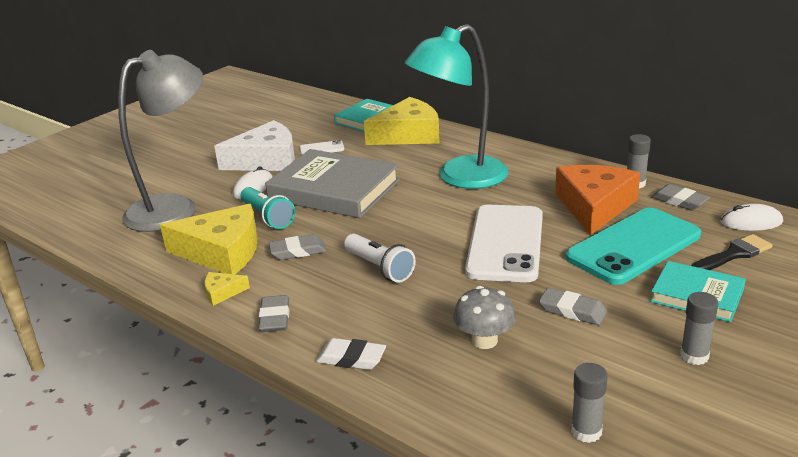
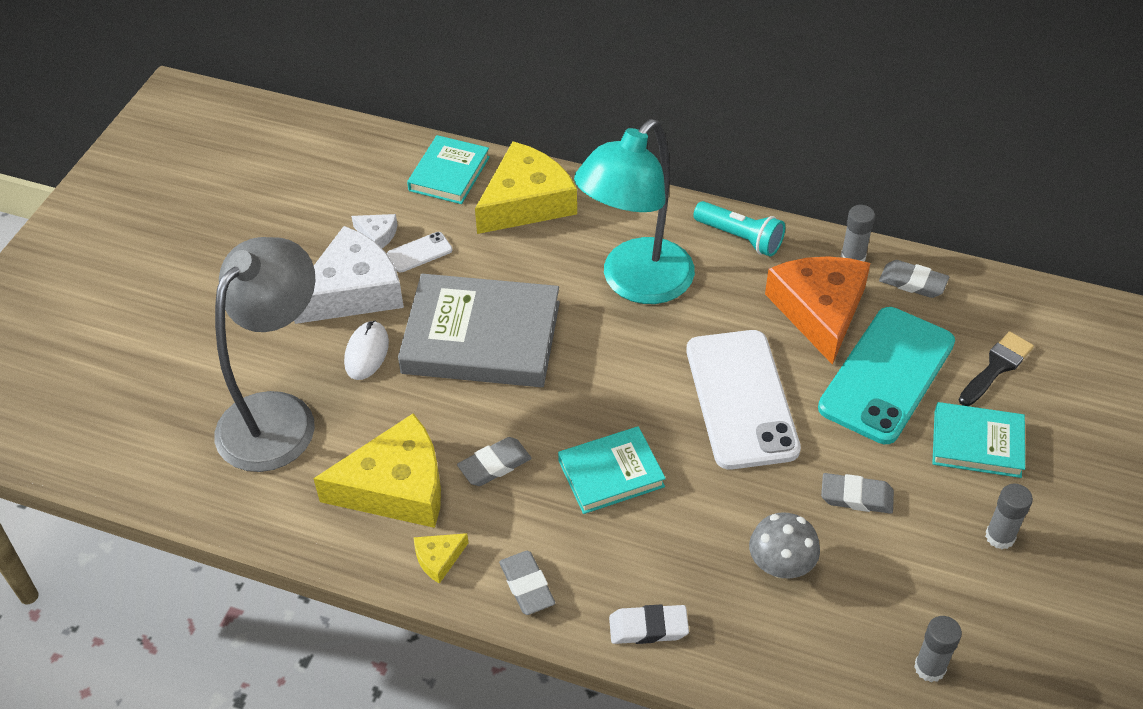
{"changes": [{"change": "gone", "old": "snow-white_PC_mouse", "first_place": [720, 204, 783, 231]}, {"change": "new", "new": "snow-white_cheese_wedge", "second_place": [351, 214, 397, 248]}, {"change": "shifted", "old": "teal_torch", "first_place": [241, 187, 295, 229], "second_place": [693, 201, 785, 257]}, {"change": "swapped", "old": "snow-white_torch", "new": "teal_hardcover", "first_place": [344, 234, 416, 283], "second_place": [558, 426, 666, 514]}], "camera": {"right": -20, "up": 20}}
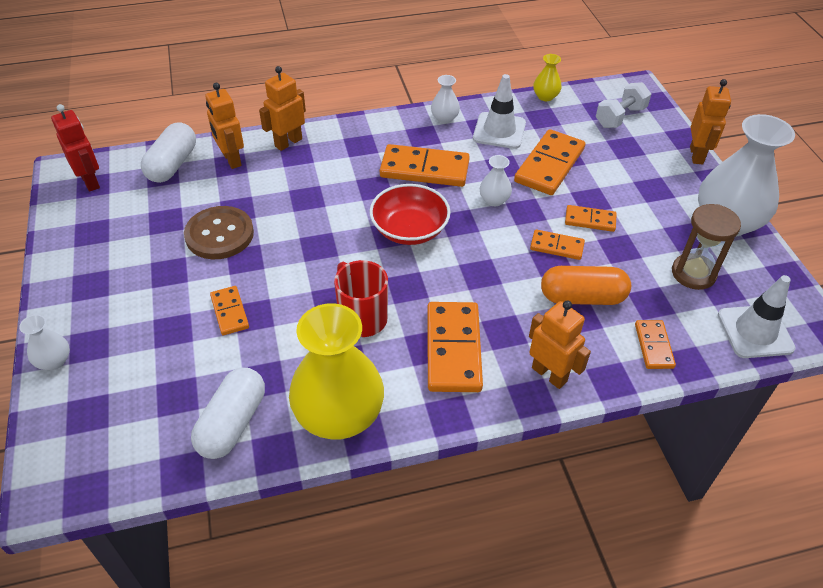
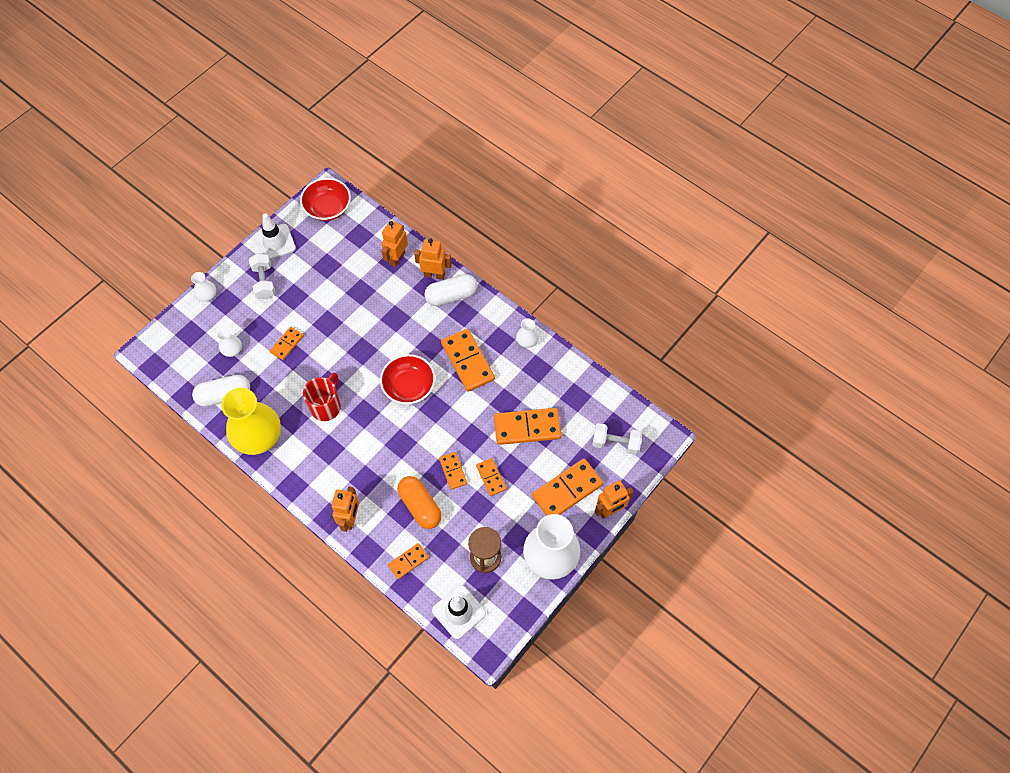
{"changes": [{"change": "gone", "old": "dark_brown_button", "first_place": [184, 206, 254, 259]}, {"change": "gone", "old": "golden_flower_vase", "first_place": [533, 54, 562, 101]}, {"change": "new", "new": "snow-white_hand_weight", "second_place": [249, 253, 276, 299]}, {"change": "shifted", "old": "snow-white_pill", "first_place": [141, 122, 196, 183], "second_place": [424, 274, 477, 306]}, {"change": "shifted", "old": "orange_domino", "first_place": [427, 302, 483, 392], "second_place": [532, 459, 603, 516]}, {"change": "shifted", "old": "snow-white_traffic_cone", "first_place": [473, 74, 526, 149], "second_place": [254, 213, 296, 260]}, {"change": "shifted", "old": "snow-white_flower_vase", "first_place": [480, 155, 512, 206], "second_place": [217, 328, 242, 357]}, {"change": "swapped", "old": "crimson_toy_robot", "new": "crimson_serving_bowl", "first_place": [51, 104, 100, 192], "second_place": [300, 178, 351, 221]}], "camera": {"right": 55, "up": 15}}
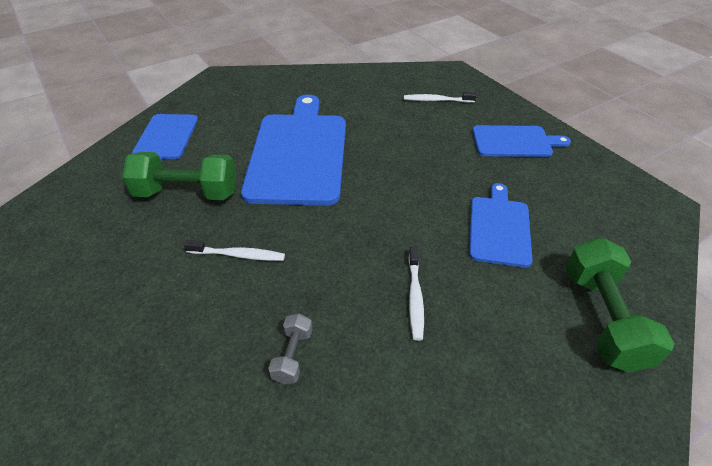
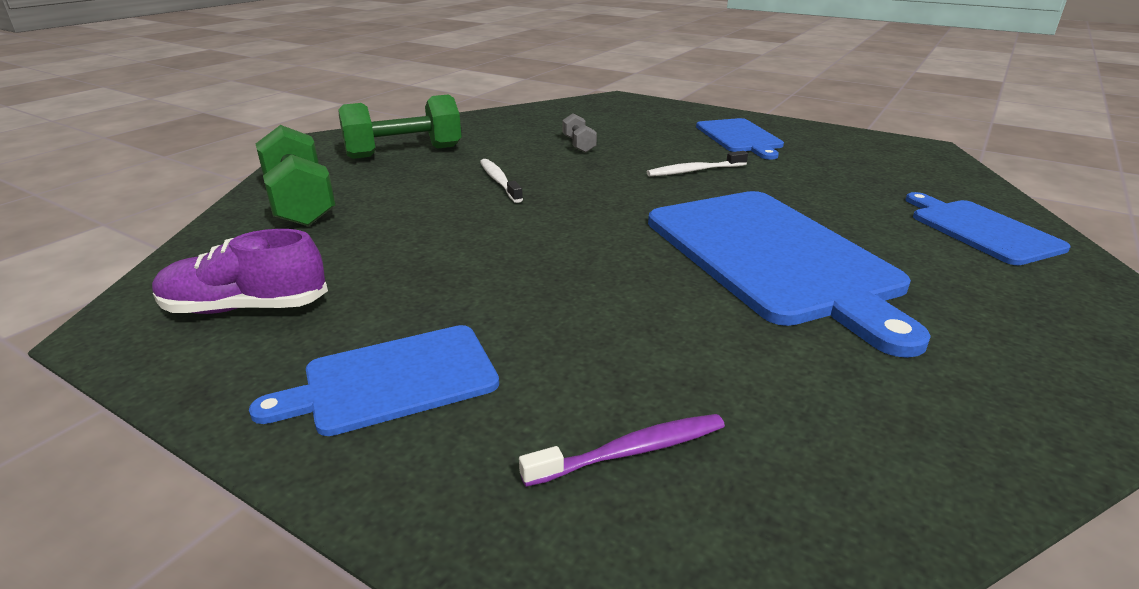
{"changes": [{"change": "new", "new": "royal_purple_lace-up_shoe", "second_place": [152, 229, 328, 314]}, {"change": "shifted", "old": "green_hand_weight", "first_place": [122, 152, 236, 200], "second_place": [338, 94, 461, 159]}, {"change": "shifted", "old": "royal_blue_chopping_board", "first_place": [469, 183, 533, 268], "second_place": [696, 118, 784, 160]}, {"change": "repainted", "old": "snow-white_dental_brush", "new": "royal_purple_dental_brush", "first_place": [404, 92, 476, 103], "second_place": [519, 414, 725, 487]}], "camera": {"right": 155, "up": -15}}
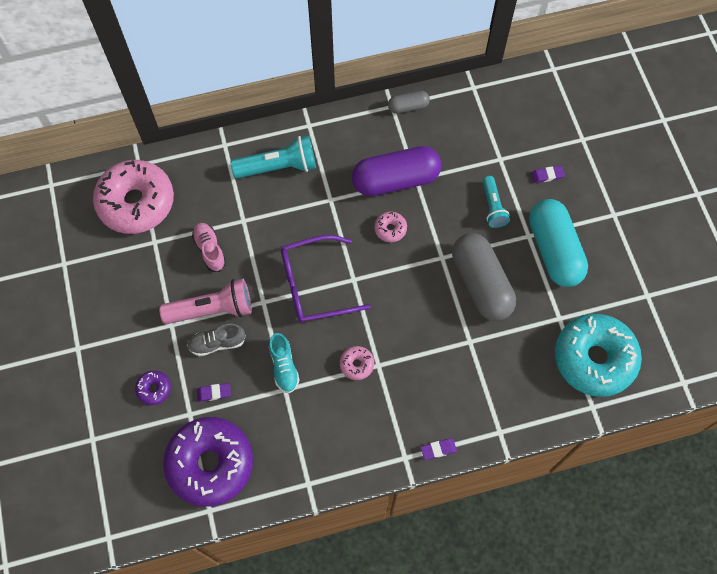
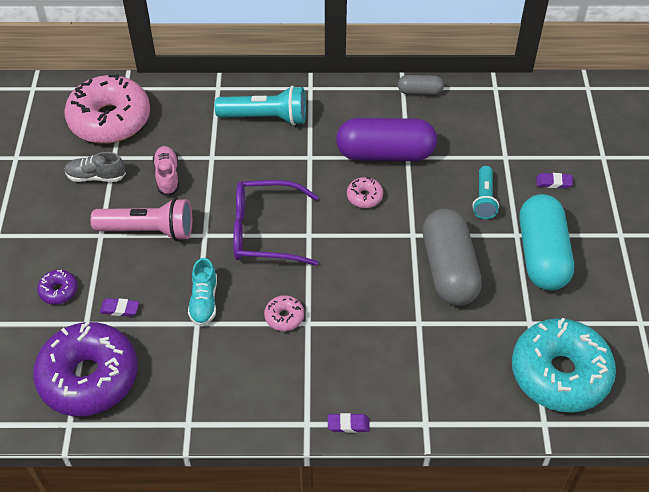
{"changes": [{"change": "shifted", "old": "gray_lace-up_shoe", "first_place": [187, 324, 246, 356], "second_place": [65, 152, 126, 182]}], "camera": {"right": 15, "up": -15}}
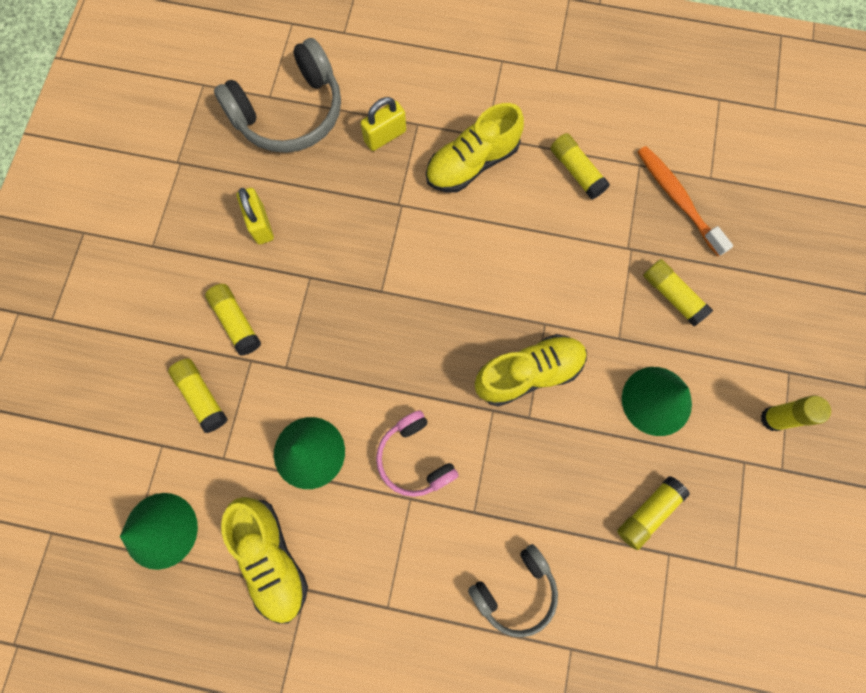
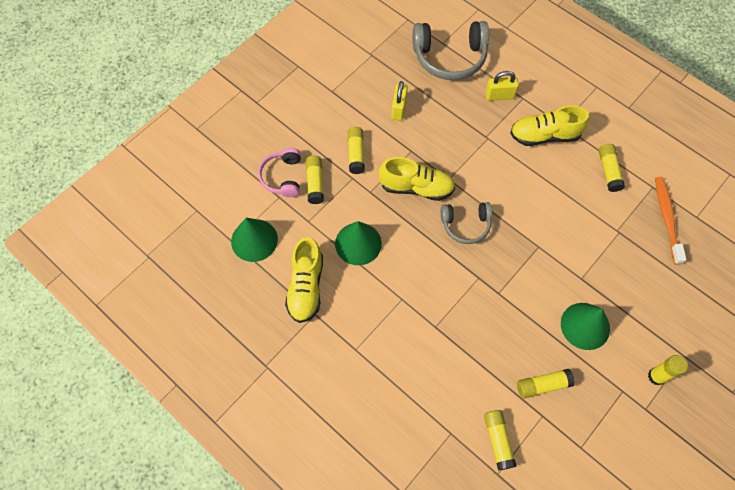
{"changes": [{"change": "shifted", "old": "rosy_over-ear_headphones", "first_place": [376, 410, 458, 497], "second_place": [258, 148, 301, 197]}, {"change": "shifted", "old": "gray_over-ear_headphones", "first_place": [468, 544, 558, 637], "second_place": [441, 202, 492, 244]}, {"change": "shifted", "old": "golden_lace-up_shoe", "first_place": [475, 334, 587, 407], "second_place": [379, 157, 455, 201]}, {"change": "shifted", "old": "golden_glue_stick", "first_place": [643, 259, 713, 326], "second_place": [484, 410, 516, 470]}], "camera": {"right": 30, "up": -10}}
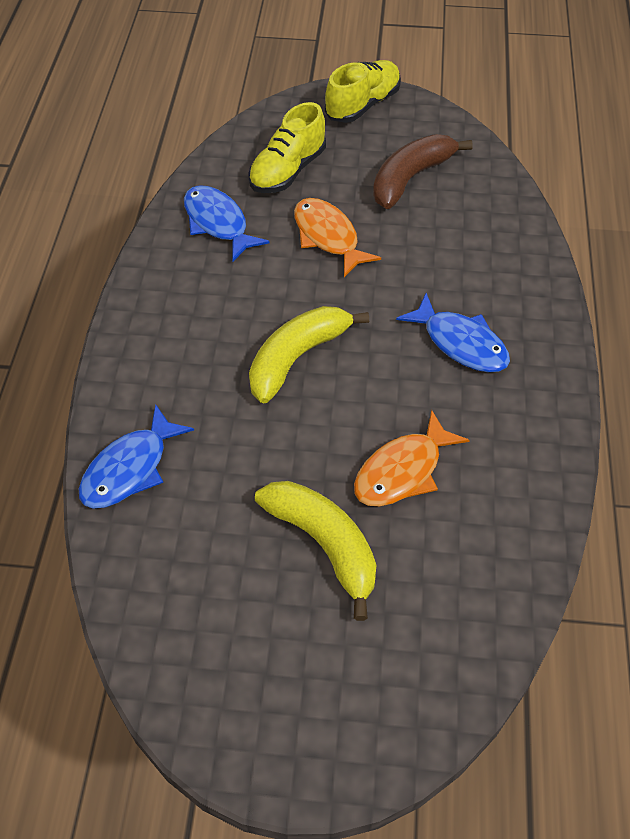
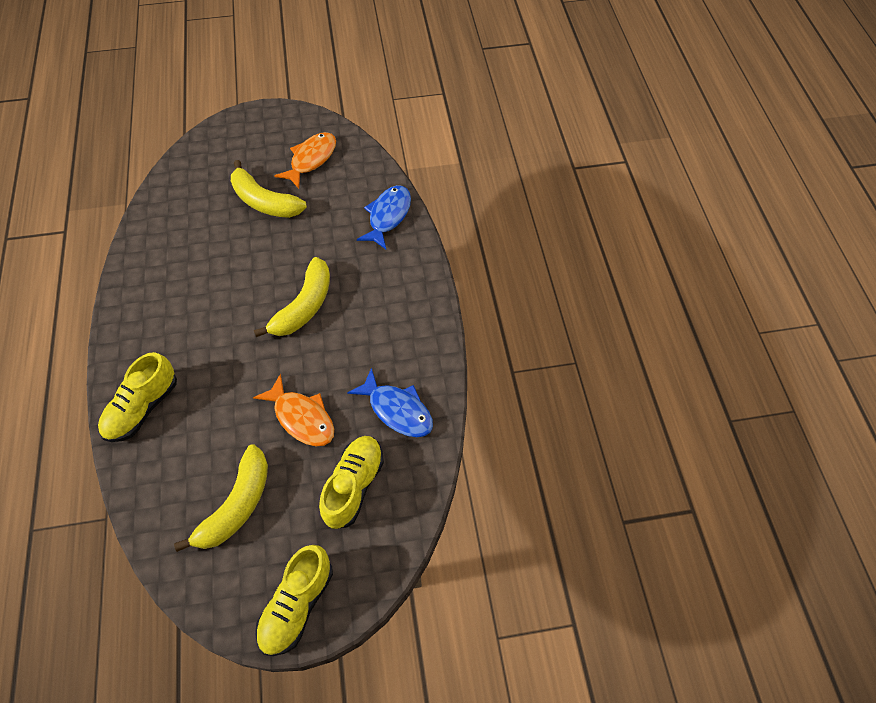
{"changes": [{"change": "gone", "old": "royal_blue_fish", "first_place": [396, 293, 510, 372]}, {"change": "new", "new": "golden_lace-up_shoe", "second_place": [98, 352, 177, 442]}, {"change": "shifted", "old": "orange_fish", "first_place": [354, 410, 470, 506], "second_place": [274, 132, 336, 188]}, {"change": "repainted", "old": "dark_brown_banana_fruit", "new": "golden_banana_fruit", "first_place": [373, 134, 473, 209], "second_place": [174, 444, 268, 552]}], "camera": {"right": 165, "up": 5}}
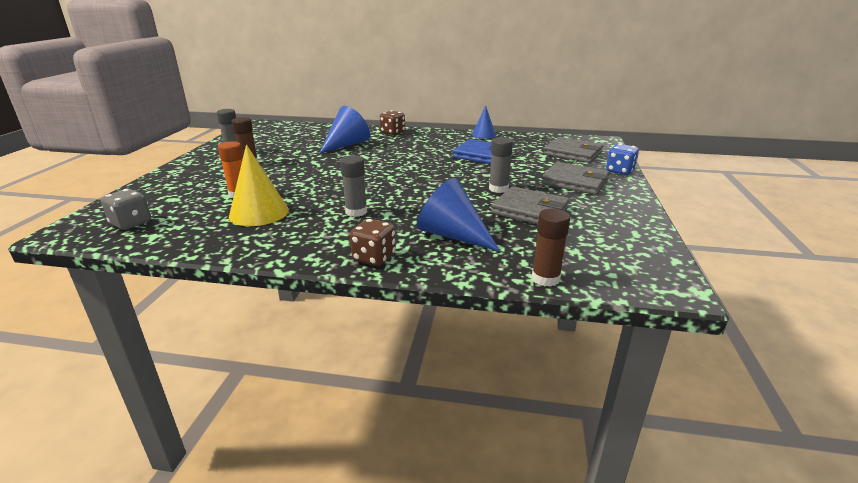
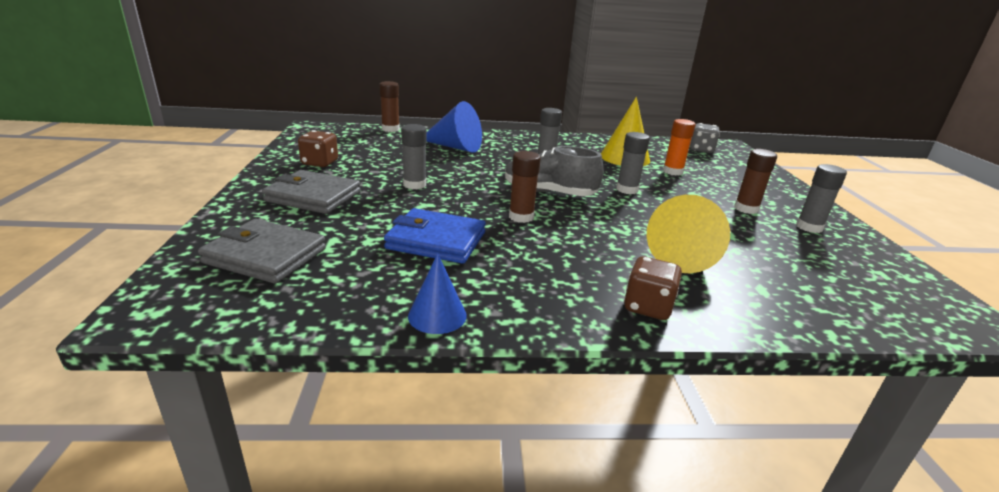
{"changes": [{"change": "gone", "old": "gray_wallet", "first_place": [491, 186, 570, 225]}, {"change": "gone", "old": "royal_blue_dice", "first_place": [606, 144, 639, 175]}, {"change": "new", "new": "gray_lace-up_shoe", "second_place": [505, 146, 604, 196]}, {"change": "new", "new": "dark_brown_glue_stick", "second_place": [509, 151, 541, 223]}, {"change": "new", "new": "gray_glue_stick", "second_place": [616, 132, 650, 194]}, {"change": "shifted", "old": "dark_brown_dice", "first_place": [350, 219, 396, 266], "second_place": [298, 130, 338, 167]}, {"change": "repainted", "old": "royal_blue_cone", "new": "golden_cone", "first_place": [319, 106, 370, 154], "second_place": [647, 195, 730, 273]}], "camera": {"right": 165, "up": 0}}
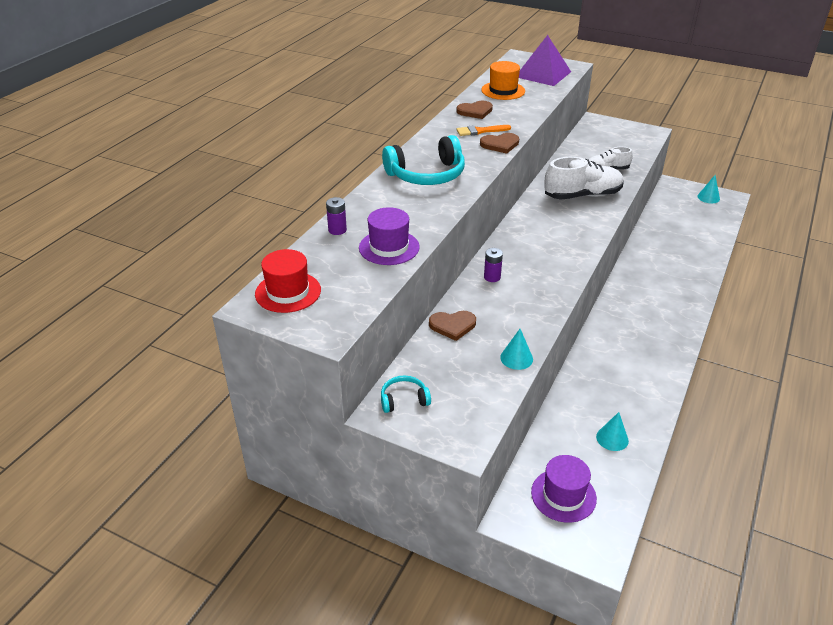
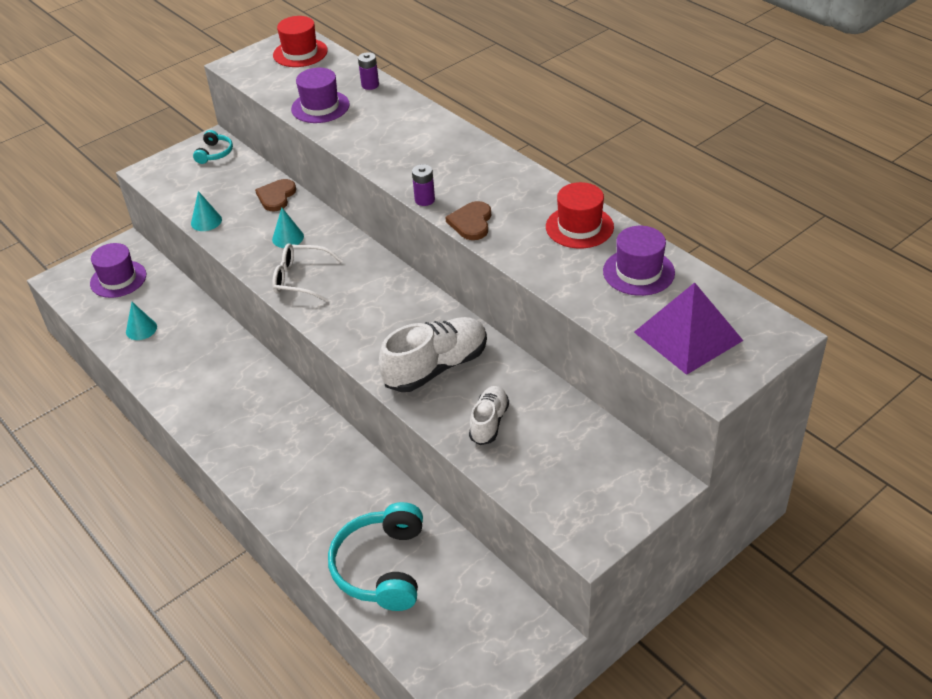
{"changes": [{"change": "gone", "old": "orange_brush", "first_place": [457, 125, 511, 136]}, {"change": "new", "new": "snow-white_glasses", "second_place": [272, 244, 343, 302]}, {"change": "shifted", "old": "teal_over-ear_headphones", "first_place": [382, 135, 465, 185], "second_place": [328, 502, 423, 611]}, {"change": "shifted", "old": "royal_purple_battery", "first_place": [484, 248, 503, 282], "second_place": [412, 164, 435, 206]}, {"change": "shifted", "old": "teal_cone", "first_place": [698, 175, 720, 203], "second_place": [272, 208, 304, 248]}, {"change": "swapped", "old": "dark_brown_heart", "new": "crimson_hat", "first_place": [456, 101, 493, 119], "second_place": [546, 182, 614, 249]}, {"change": "repainted", "old": "orange_hat", "new": "royal_purple_hat", "first_place": [481, 61, 525, 100], "second_place": [603, 226, 675, 296]}, {"change": "rotated", "old": "snow-white_lace-up_shoe", "first_place": [544, 157, 624, 200], "second_place": [379, 317, 487, 392], "degrees": -135}], "camera": {"right": 115, "up": 5}}
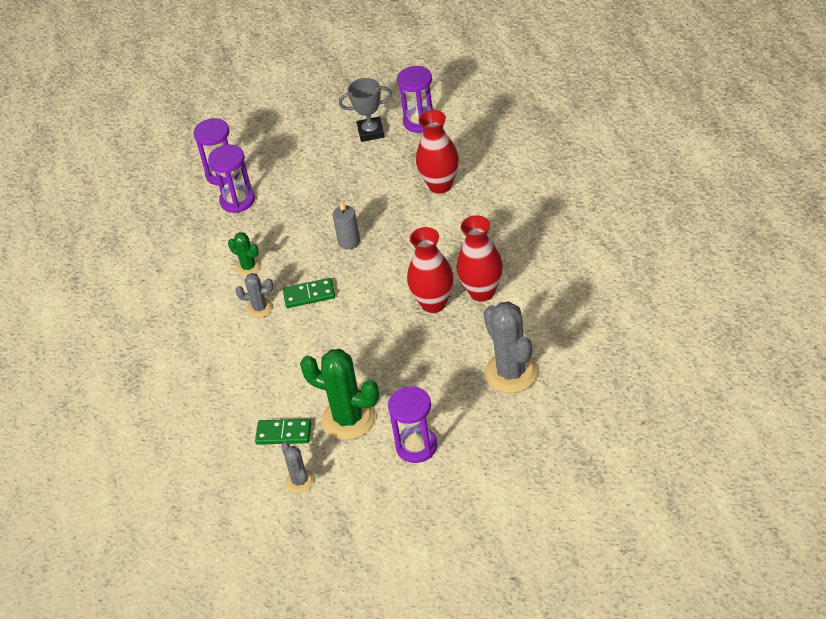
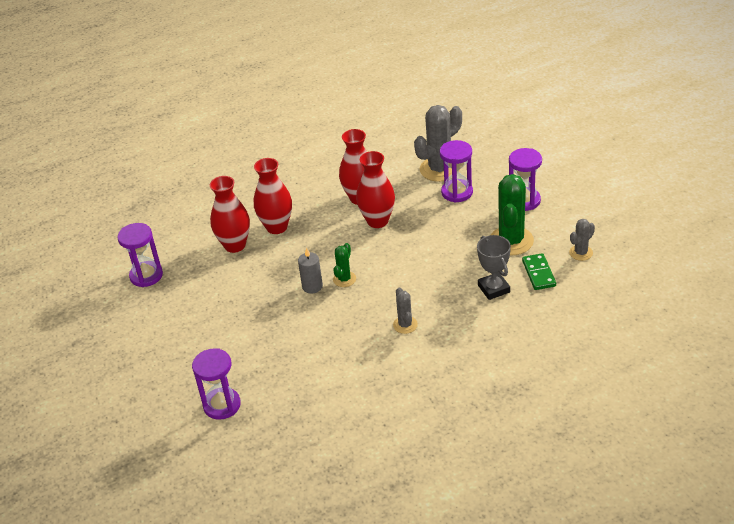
{"changes": [{"change": "gone", "old": "green_domino", "first_place": [283, 278, 335, 308]}, {"change": "new", "new": "crimson_flower_vase", "second_place": [254, 158, 292, 234]}, {"change": "shifted", "old": "royal_purple_sandglass", "first_place": [208, 145, 255, 213], "second_place": [440, 140, 473, 203]}, {"change": "shifted", "old": "green_prickly_plant", "first_place": [228, 232, 261, 276], "second_place": [333, 243, 356, 287]}, {"change": "shifted", "old": "gray_trophy", "first_place": [339, 78, 392, 142], "second_place": [477, 235, 511, 300]}], "camera": {"right": -105, "up": -5}}
